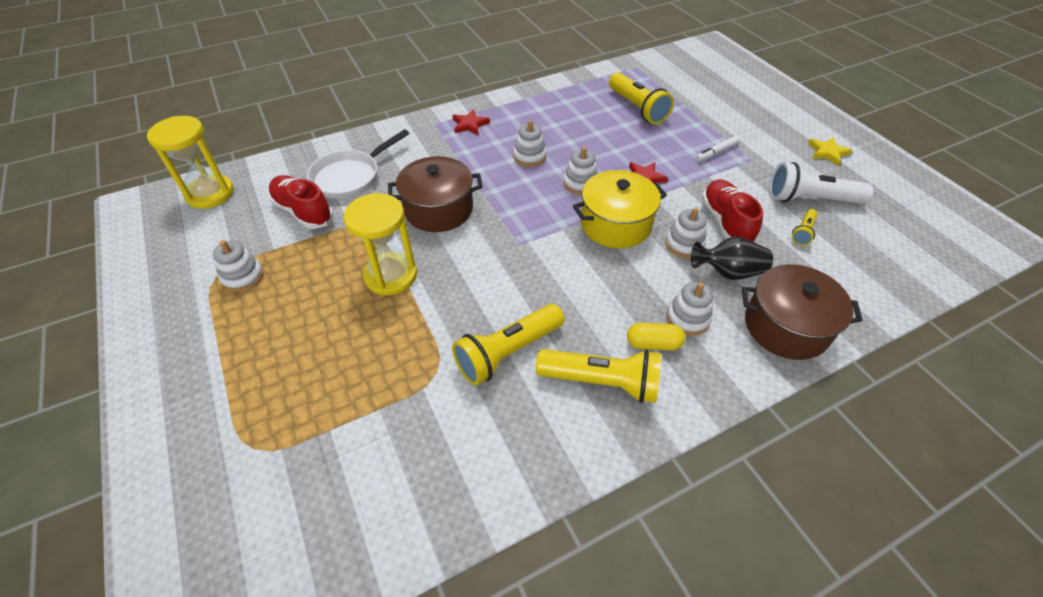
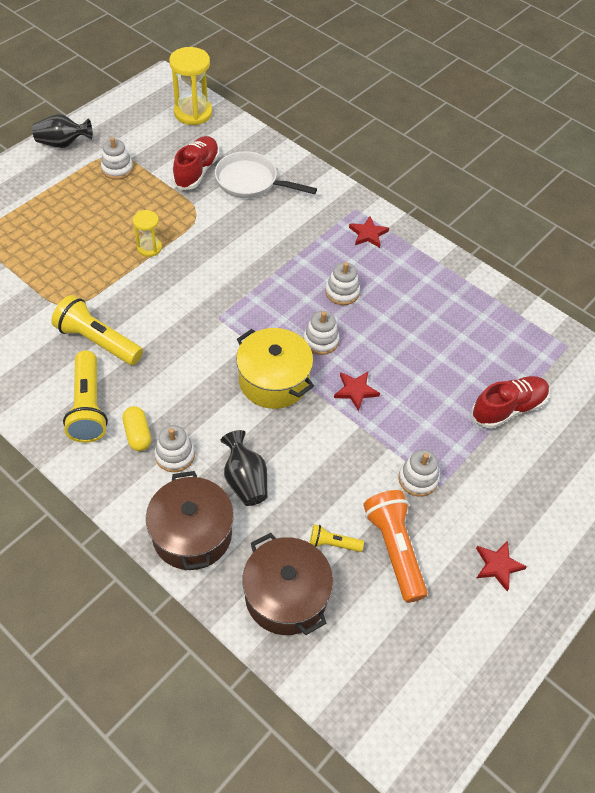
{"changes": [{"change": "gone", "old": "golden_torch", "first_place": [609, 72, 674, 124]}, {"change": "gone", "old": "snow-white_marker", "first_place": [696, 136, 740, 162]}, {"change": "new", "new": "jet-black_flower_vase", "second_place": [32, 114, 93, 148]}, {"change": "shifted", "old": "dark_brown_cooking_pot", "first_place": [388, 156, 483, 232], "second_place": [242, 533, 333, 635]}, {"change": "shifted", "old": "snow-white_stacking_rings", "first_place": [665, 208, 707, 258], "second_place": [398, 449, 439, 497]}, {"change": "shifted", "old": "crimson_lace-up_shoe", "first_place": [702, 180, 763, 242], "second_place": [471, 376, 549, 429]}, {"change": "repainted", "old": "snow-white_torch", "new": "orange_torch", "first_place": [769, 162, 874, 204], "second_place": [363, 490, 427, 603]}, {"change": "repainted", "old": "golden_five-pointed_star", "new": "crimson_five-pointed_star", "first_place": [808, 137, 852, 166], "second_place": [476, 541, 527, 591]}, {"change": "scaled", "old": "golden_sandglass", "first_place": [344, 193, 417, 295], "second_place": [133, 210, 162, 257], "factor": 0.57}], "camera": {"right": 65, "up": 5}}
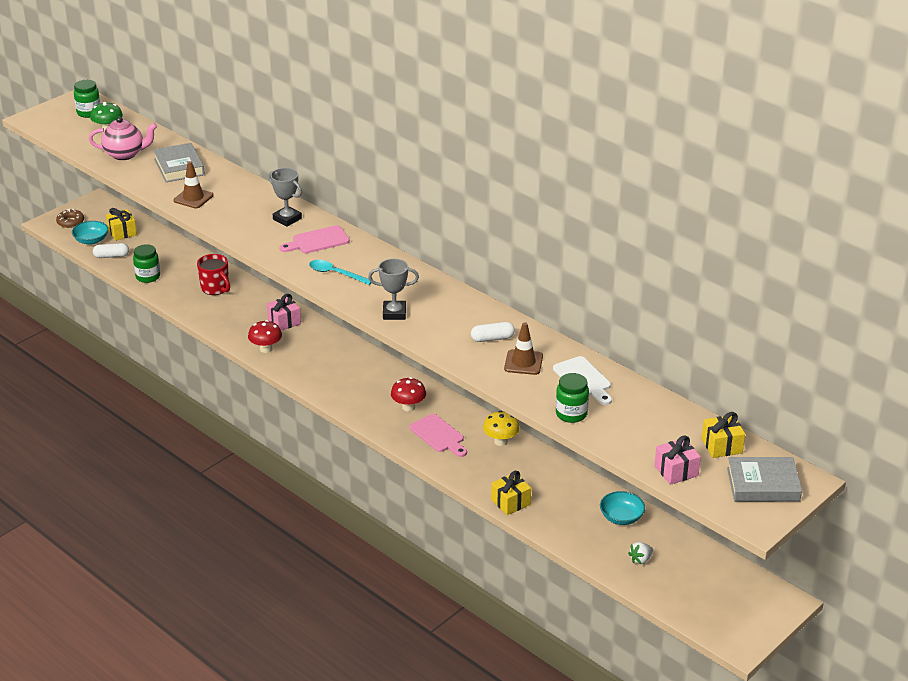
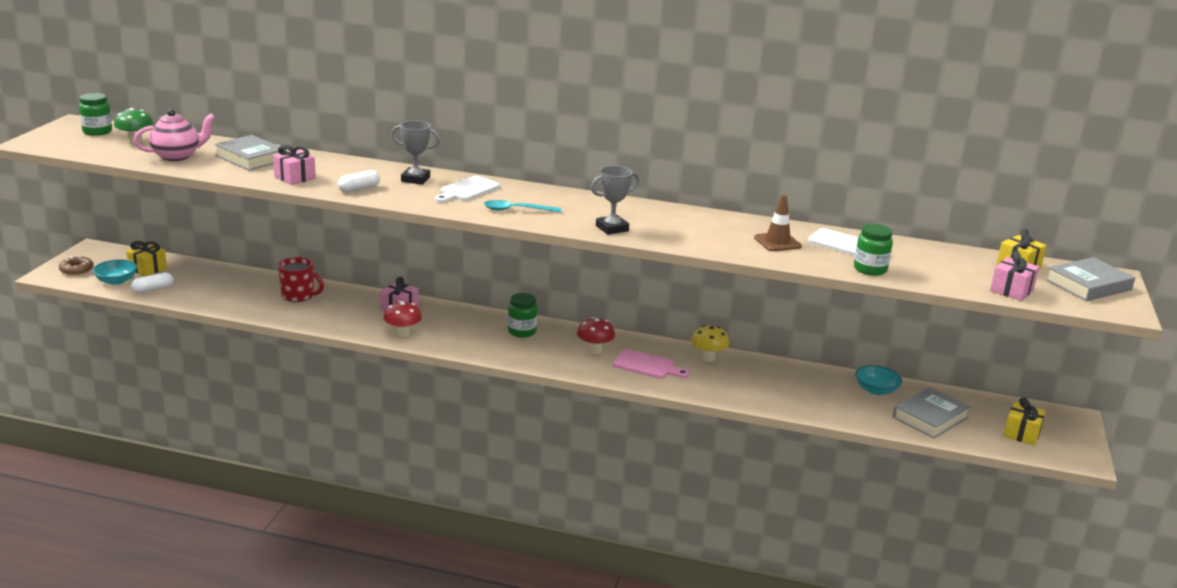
{"changes": [{"change": "shifted", "old": "green_jar", "first_place": [133, 244, 160, 283], "second_place": [508, 293, 538, 338]}, {"change": "shifted", "old": "snow-white_pill", "first_place": [471, 322, 515, 342], "second_place": [338, 170, 380, 192]}, {"change": "shifted", "old": "golden_wrapped_gift", "first_place": [491, 471, 531, 515], "second_place": [1003, 397, 1046, 446]}, {"change": "swapped", "old": "dark_brown_traffic_cone", "new": "rosy_wrapped_gift", "first_place": [173, 161, 214, 208], "second_place": [273, 145, 316, 185]}, {"change": "swapped", "old": "snow-white_strawberry", "new": "gray_hardcover", "first_place": [628, 542, 653, 564], "second_place": [893, 387, 970, 439]}, {"change": "repainted", "old": "rosy_chopping_board", "new": "snow-white_chopping_board", "first_place": [279, 225, 350, 253], "second_place": [435, 176, 500, 203]}], "camera": {"right": -30, "up": -10}}
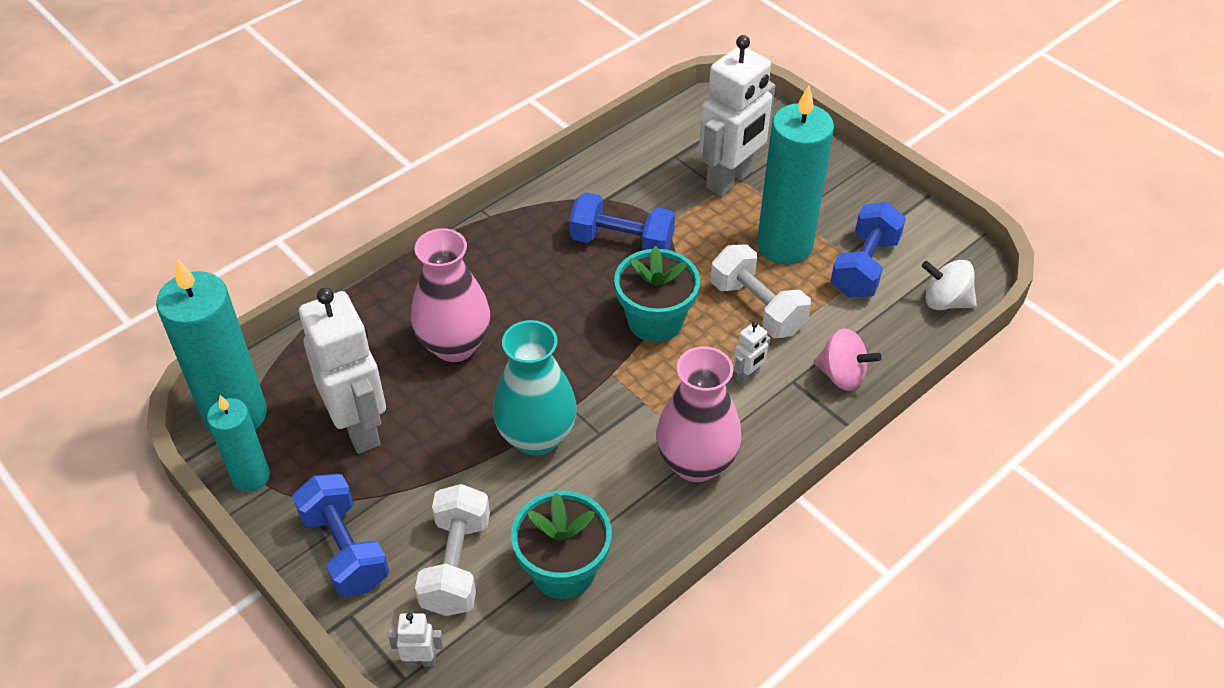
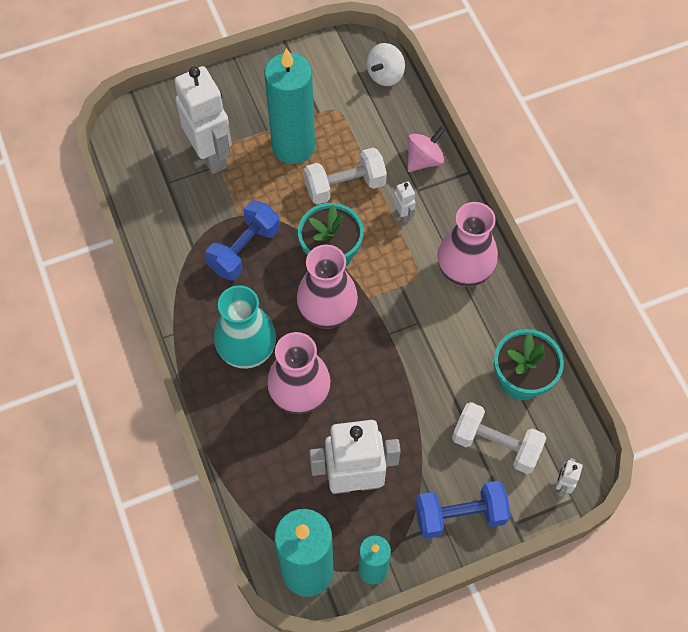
{"changes": [{"change": "gone", "old": "royal_blue_hand_weight", "first_place": [831, 202, 906, 298]}, {"change": "new", "new": "rosy_flower_vase", "second_place": [297, 244, 358, 329]}, {"change": "shifted", "old": "teal_flower_vase", "first_place": [493, 320, 577, 456], "second_place": [214, 285, 276, 369]}], "camera": {"right": -70, "up": 15}}
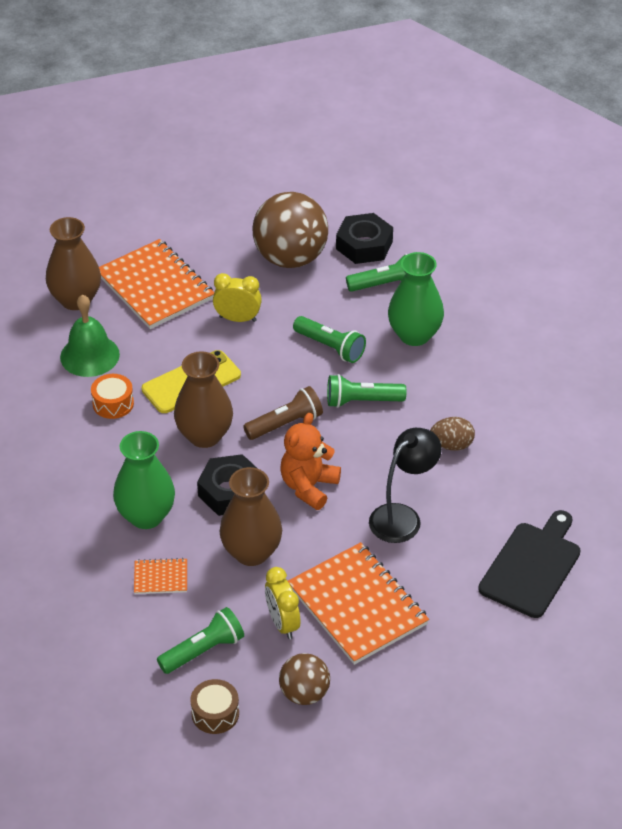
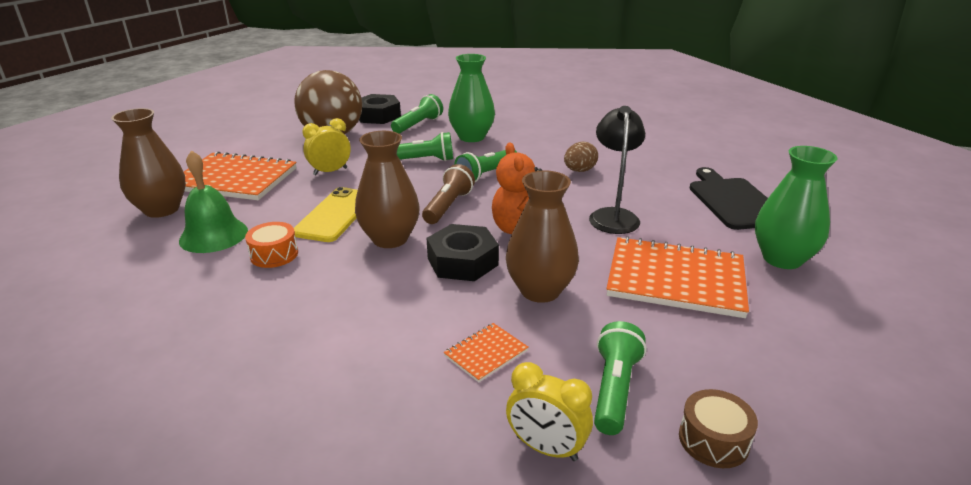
{"changes": [{"change": "gone", "old": "dark_brown_sphere", "first_place": [279, 653, 330, 705]}, {"change": "shifted", "old": "green_flower_vase", "first_place": [113, 431, 175, 529], "second_place": [755, 146, 838, 269]}, {"change": "shifted", "old": "golden_alarm_clock", "first_place": [265, 567, 300, 639], "second_place": [506, 362, 593, 461]}], "camera": {"right": -40, "up": -15}}
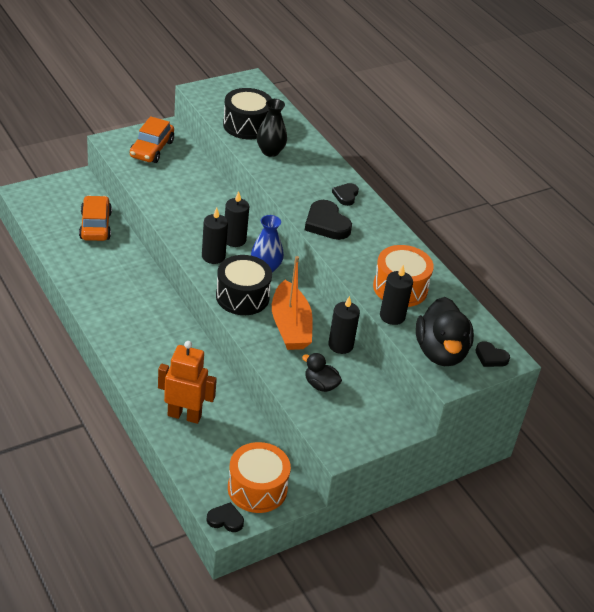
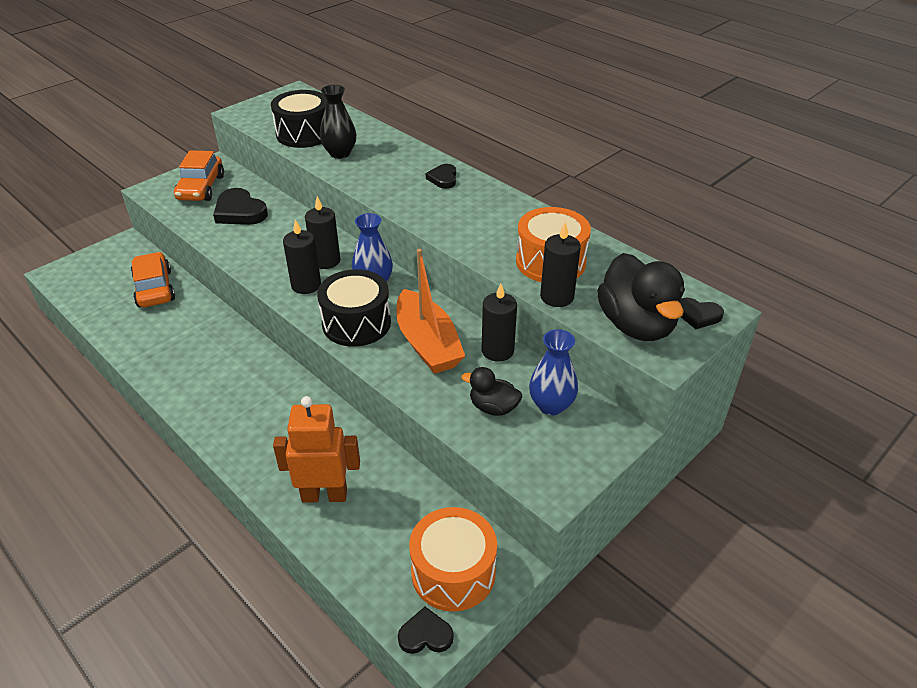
{"changes": [{"change": "new", "new": "royal_blue_flower_vase", "second_place": [529, 329, 578, 415]}, {"change": "shifted", "old": "jet-black_heart", "first_place": [305, 200, 352, 240], "second_place": [213, 188, 268, 225]}], "camera": {"right": -10, "up": 0}}
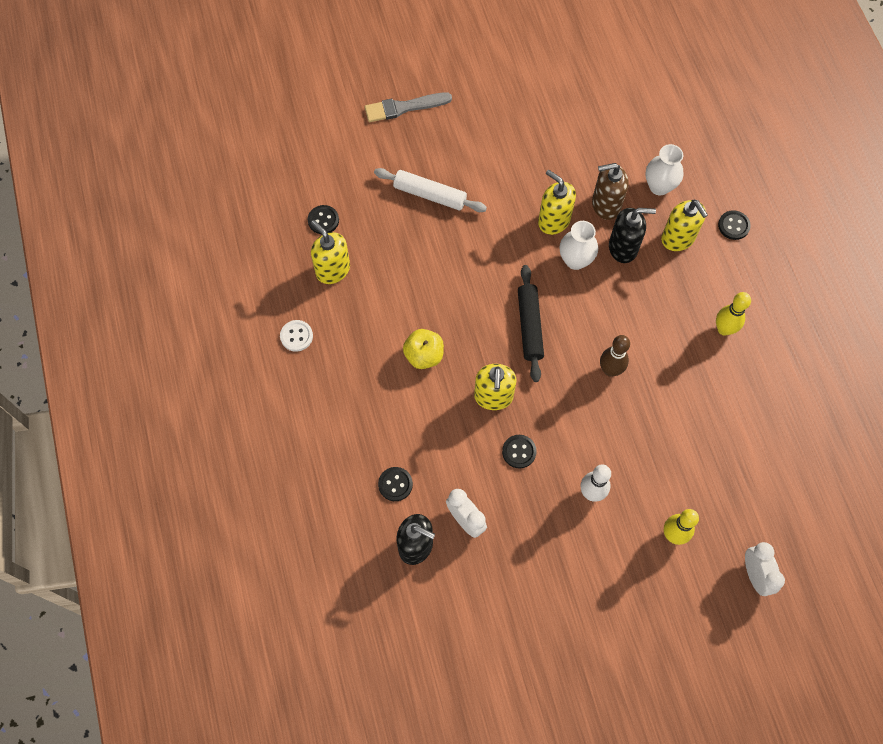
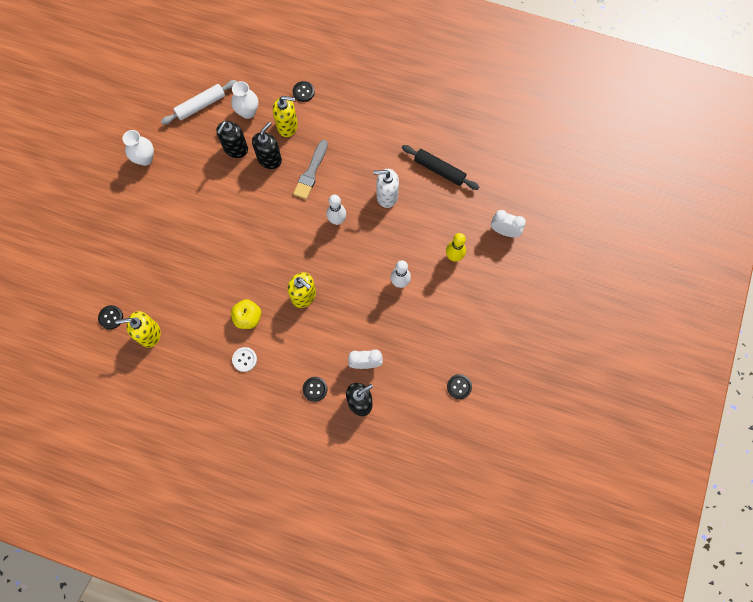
{"changes": [{"change": "gone", "old": "golden_pump_bottle", "first_place": [538, 170, 576, 235]}, {"change": "gone", "old": "golden_bowling_pin", "first_place": [716, 292, 751, 336]}, {"change": "new", "new": "snow-white_pump_bottle", "second_place": [373, 169, 399, 208]}, {"change": "shifted", "old": "snow-white_button", "first_place": [280, 320, 313, 352], "second_place": [232, 347, 257, 372]}, {"change": "shifted", "old": "gray_brush", "first_place": [365, 92, 452, 122], "second_place": [293, 140, 328, 199]}, {"change": "shifted", "old": "snow-white_dough_roller", "first_place": [374, 168, 487, 212], "second_place": [161, 80, 237, 125]}, {"change": "shifted", "old": "jet-black_button", "first_place": [502, 435, 537, 468], "second_place": [447, 374, 472, 399]}, {"change": "shifted", "old": "jet-black_dough_roller", "first_place": [518, 265, 544, 382], "second_place": [402, 145, 479, 190]}, {"change": "shifted", "old": "snow-white_flower_vase", "first_place": [560, 221, 598, 270], "second_place": [123, 130, 154, 166]}, {"change": "repainted", "old": "dark_brown_pump_bottle", "new": "jet-black_pump_bottle", "first_place": [592, 163, 629, 220], "second_place": [216, 121, 248, 158]}, {"change": "repainted", "old": "dark_brown_bowling_pin", "new": "snow-white_bowling_pin", "first_place": [600, 335, 630, 377], "second_place": [327, 195, 346, 225]}], "camera": {"right": -55, "up": 5}}
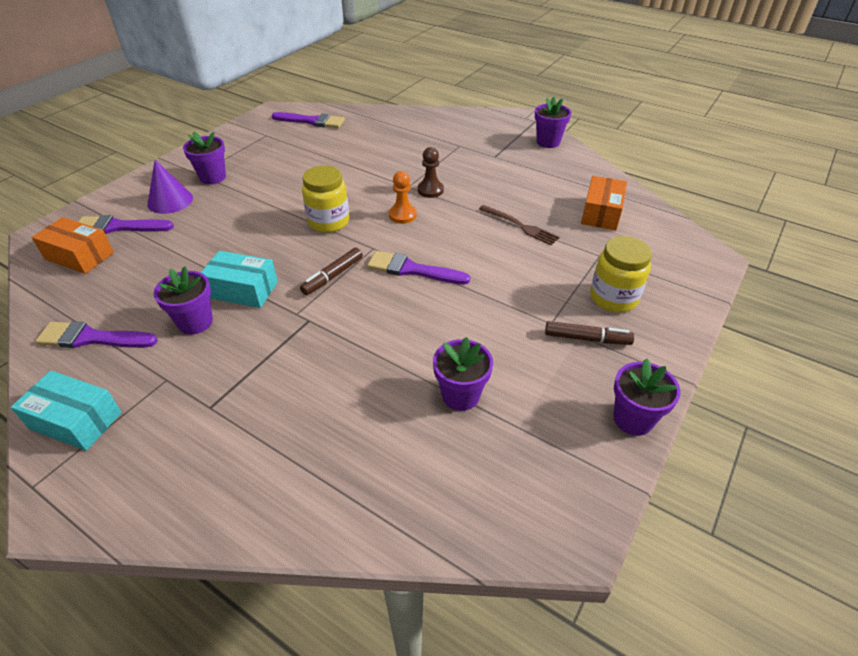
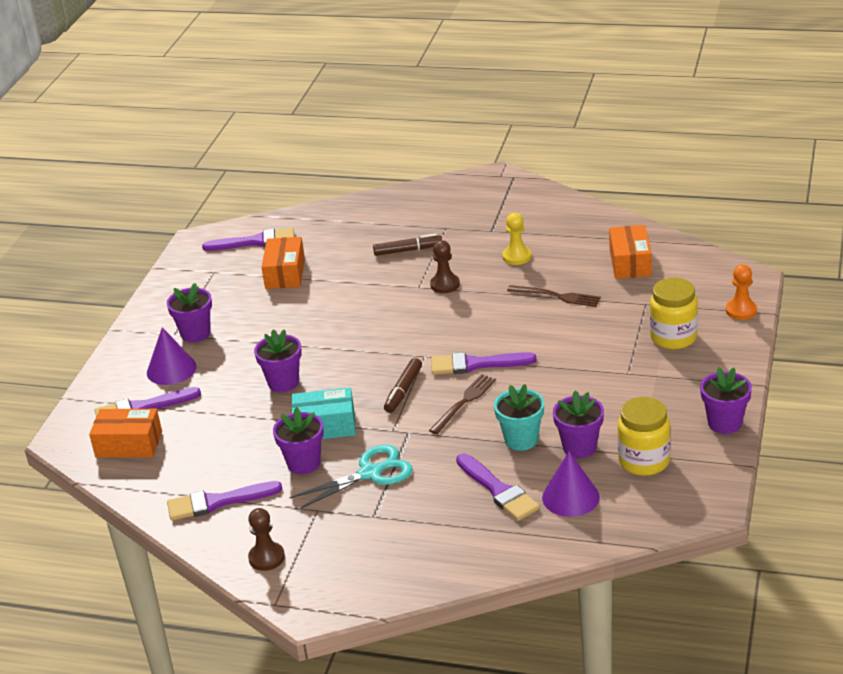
{"changes": [{"change": "new", "new": "orange_box", "second_place": [261, 237, 305, 289]}, {"change": "new", "new": "teal_scissors", "second_place": [289, 445, 413, 510]}, {"change": "new", "new": "dark_brown_table_fork", "second_place": [429, 374, 496, 434]}, {"change": "new", "new": "royal_purple_brush", "second_place": [456, 453, 540, 521]}, {"change": "new", "new": "teal_potted_plant", "second_place": [494, 384, 544, 451]}, {"change": "new", "new": "golden_pawn", "second_place": [502, 213, 531, 265]}, {"change": "new", "new": "royal_purple_cone", "second_place": [542, 452, 600, 517]}, {"change": "shifted", "old": "golden_jar", "first_place": [302, 165, 349, 233], "second_place": [618, 397, 671, 476]}, {"change": "shifted", "old": "orange_pawn", "first_place": [389, 171, 417, 224], "second_place": [726, 264, 757, 320]}, {"change": "shifted", "old": "royal_purple_potted_plant", "first_place": [535, 97, 572, 148], "second_place": [254, 329, 302, 392]}, {"change": "shifted", "old": "dark_brown_marker", "first_place": [545, 321, 634, 345], "second_place": [373, 233, 442, 256]}, {"change": "swapped", "old": "teal_box", "new": "dark_brown_pawn", "first_place": [11, 371, 122, 451], "second_place": [248, 508, 285, 571]}], "camera": {"right": -15, "up": -10}}
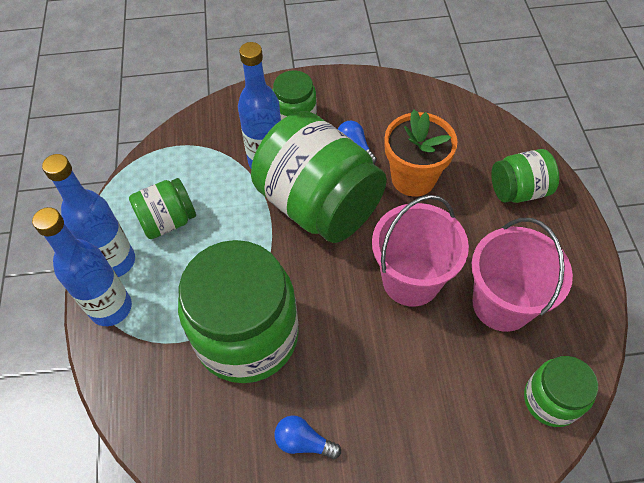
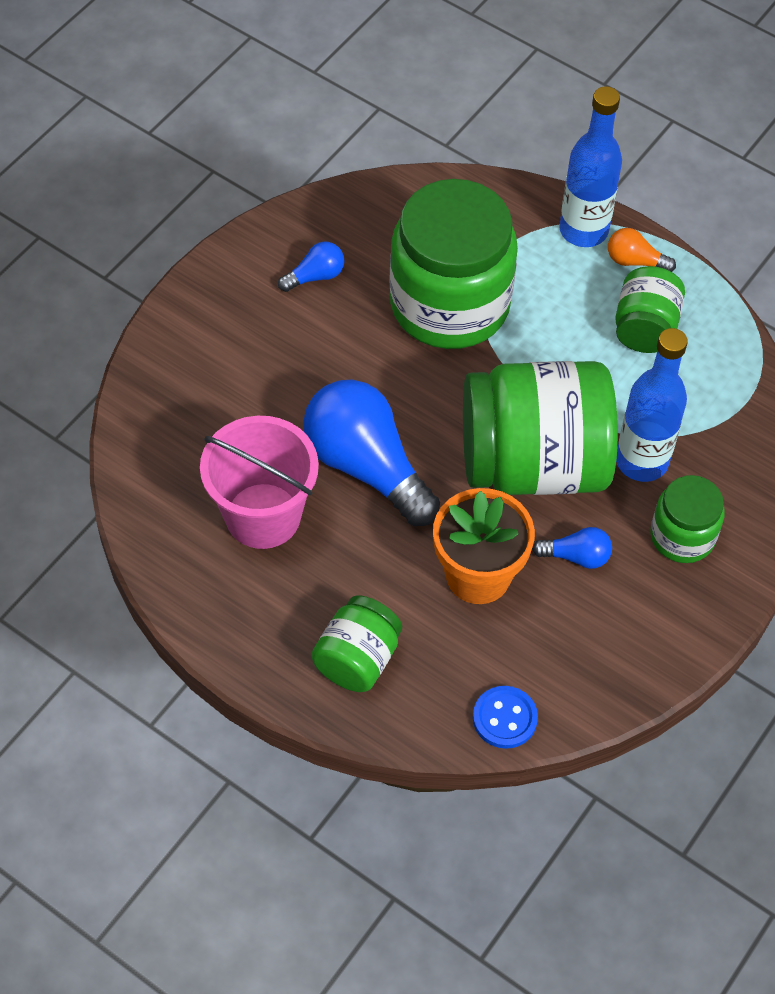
{"changes": [{"change": "gone", "old": "green_jar", "first_place": [524, 356, 598, 427]}, {"change": "new", "new": "royal_blue_button", "second_place": [473, 686, 538, 749]}, {"change": "swapped", "old": "royal_blue_flask", "new": "orange_lightbulb", "first_place": [42, 154, 135, 277], "second_place": [608, 228, 676, 272]}, {"change": "swapped", "old": "rosy_bucket", "new": "royal_blue_lightbulb", "first_place": [372, 195, 469, 307], "second_place": [303, 380, 440, 526]}], "camera": {"right": 130, "up": 0}}
